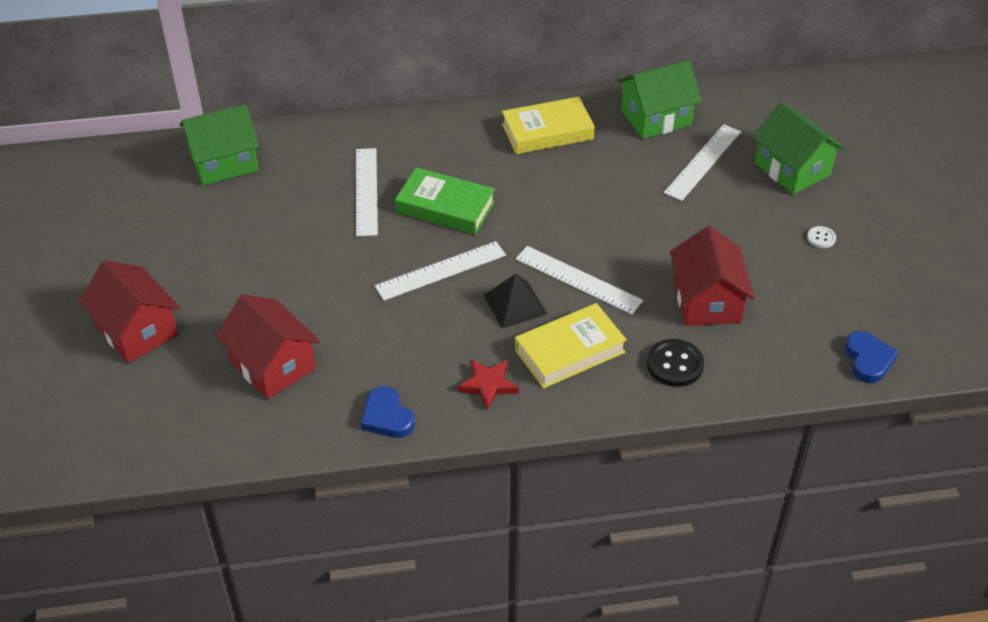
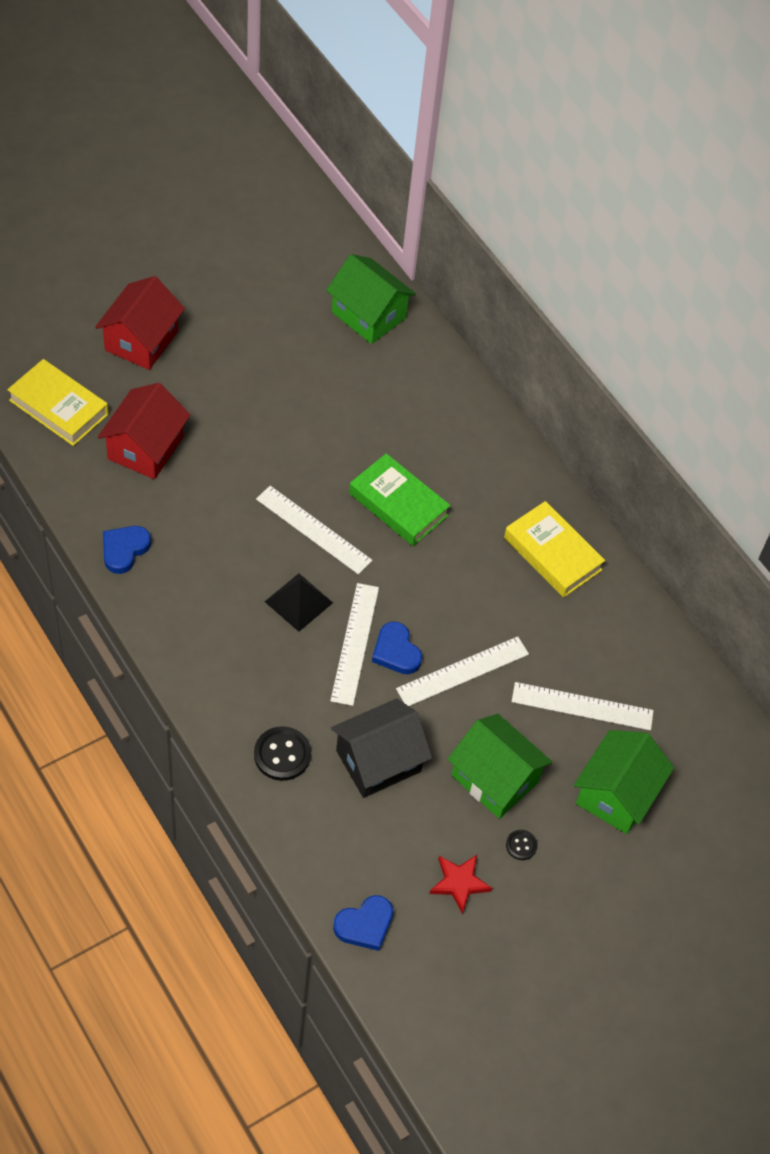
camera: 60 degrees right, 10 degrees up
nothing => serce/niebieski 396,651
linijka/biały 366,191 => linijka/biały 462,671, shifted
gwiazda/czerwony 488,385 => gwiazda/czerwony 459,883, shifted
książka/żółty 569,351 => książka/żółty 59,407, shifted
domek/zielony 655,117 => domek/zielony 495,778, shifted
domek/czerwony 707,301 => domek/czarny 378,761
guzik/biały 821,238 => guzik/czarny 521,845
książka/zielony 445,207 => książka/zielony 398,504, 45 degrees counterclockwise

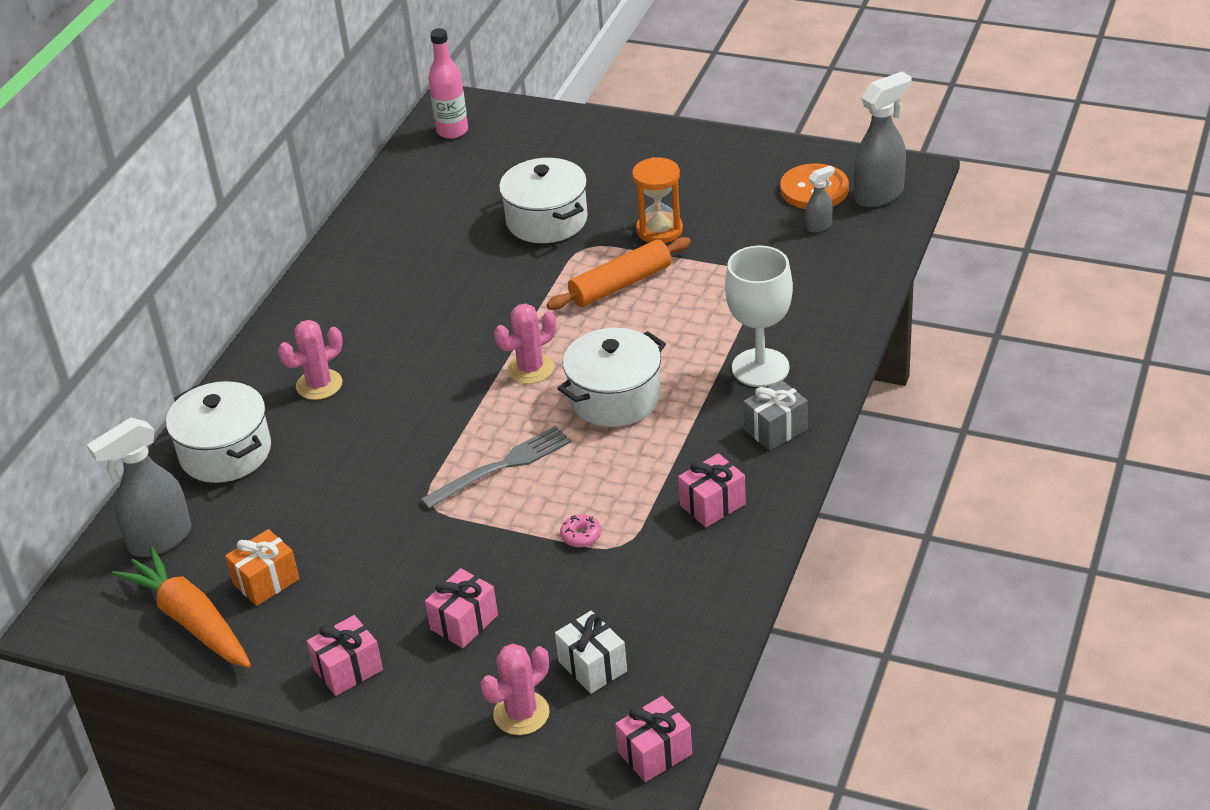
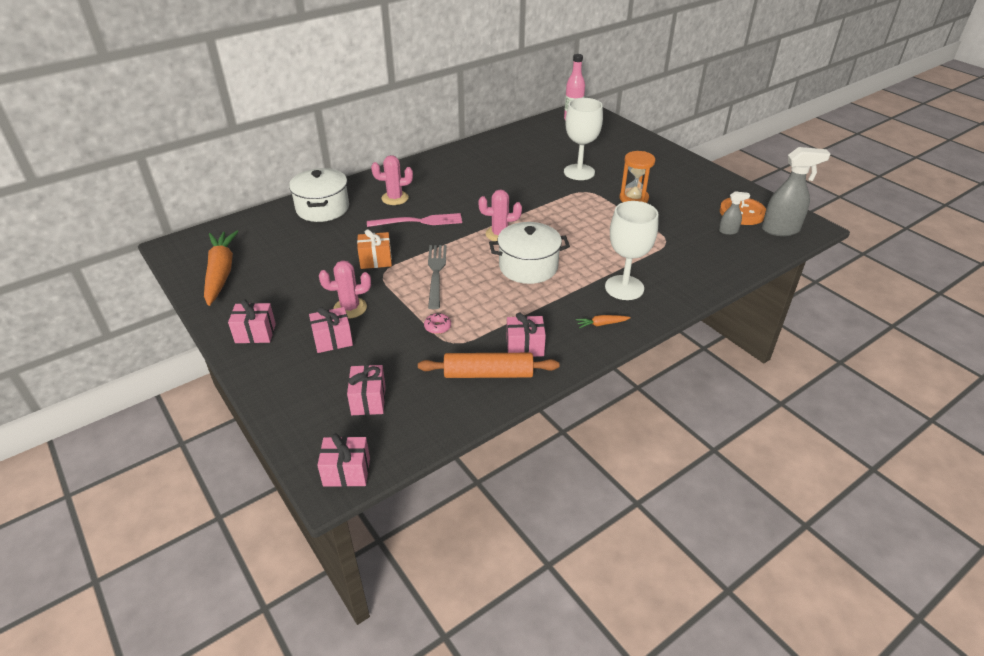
camera: 30 degrees right, 0 degrees up
spryskiwacz/szary 159,540 => nothing
nothing => widelec/różowy 419,221
prezent/pomarańczowy 266,581 => prezent/pomarańczowy 376,260, shifted
kaktus/różowy 521,713 => kaktus/różowy 350,308, shifted
wałek do ciasta/pomarańczowy 621,284 => wałek do ciasta/pomarańczowy 488,374, shifted
garnek/biały 547,220 => kielich/biały 579,172
prezent/szary 775,429 => marchewka/pomarańczowy 601,324
prezent/biały 592,666 => prezent/różowy 368,400
widelec/szary 502,466 => widelec/szary 436,273, 90 degrees counterclockwise

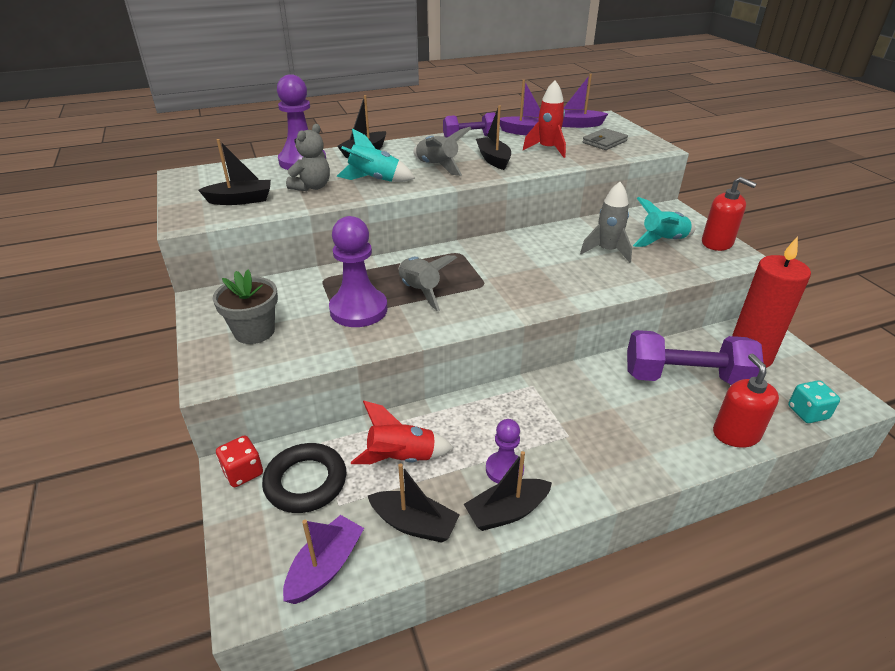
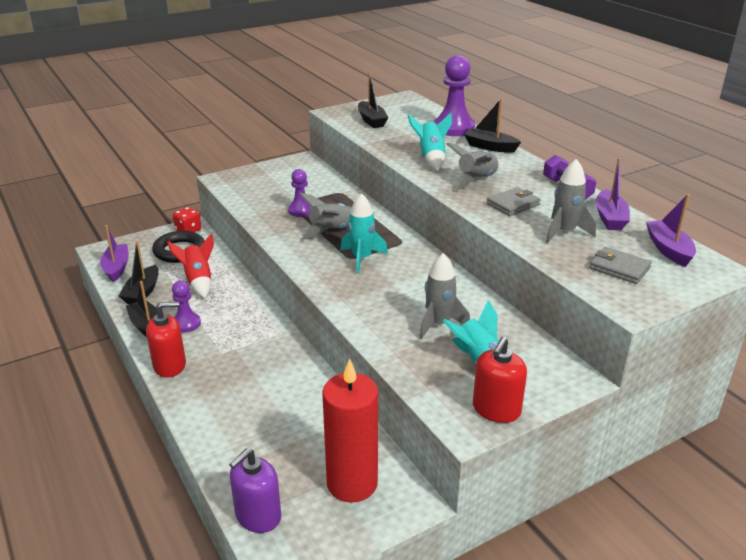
camera: 80 degrees right, 5 degrees down
doniczka/szary 254,331 => nothing
miś/szary 312,187 => nothing
hantel/fioletowy 686,378 => nothing
nothing => rakieta/turkusowy 362,258
dozownik mydła/czerwony 736,434 => dozownik mydła/czerwony 170,365, shifted
łódka/czarny 493,159 => portfel/szary 513,204
kostka do gry/turkusowy 807,413 => dozownik mydła/fioletowy 258,516
rakieta/czerwony 547,149 => rakieta/szary 564,232
łódka/fioletowy 325,567 => łódka/fioletowy 117,268, 120 degrees counterclockwise
pionek/fioletowy 358,310 => pionek/fioletowy 301,210, x0.58

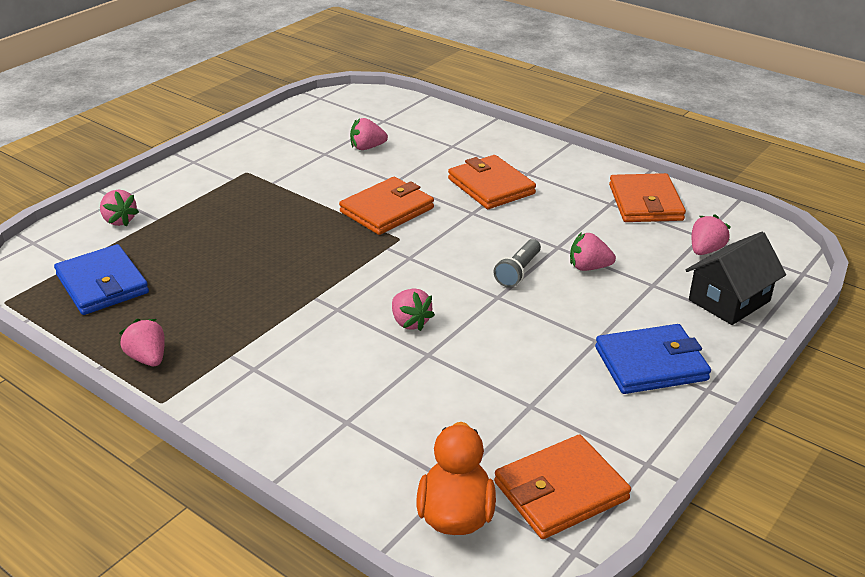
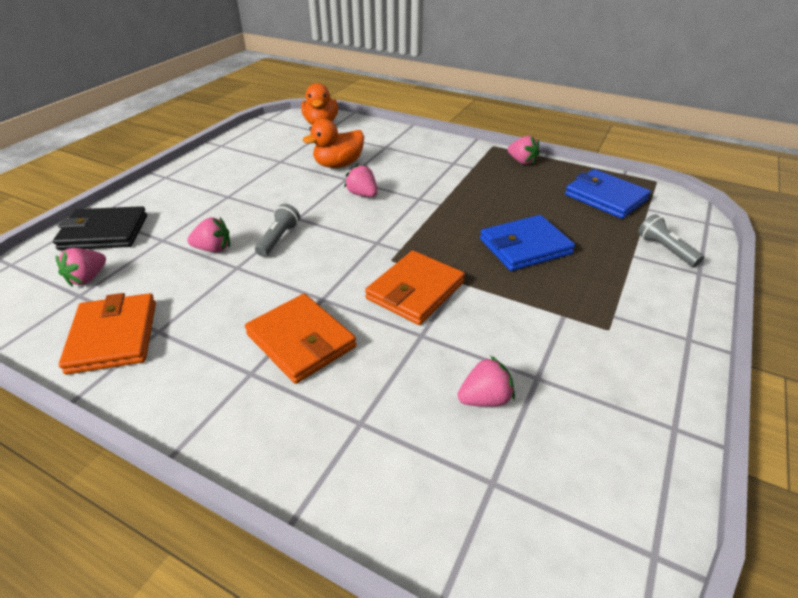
camera: 170 degrees right, 5 degrees up
portfel/pomarańczowy 561,491 => nothing
nothing => kaczka/pomarańczowy 338,165
portfel/niebieski 650,363 => portfel/niebieski 525,246, shifted
truskawka/różowy 119,220 => latarka/szary 665,249
domek/czarny 729,300 => portfel/czarny 104,232

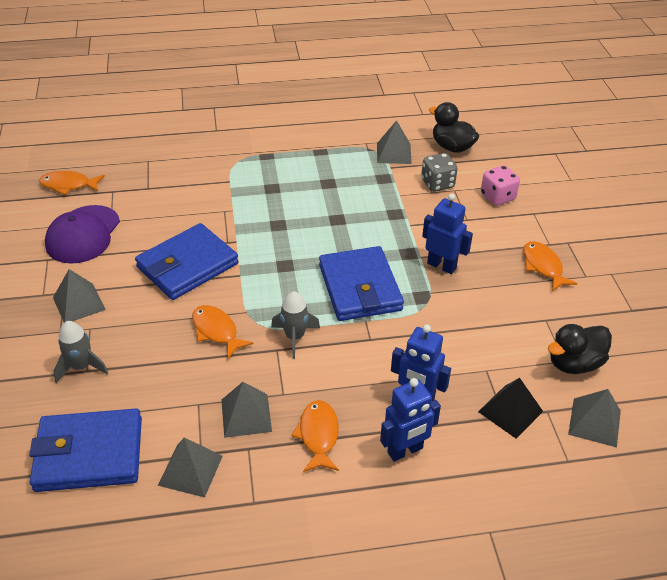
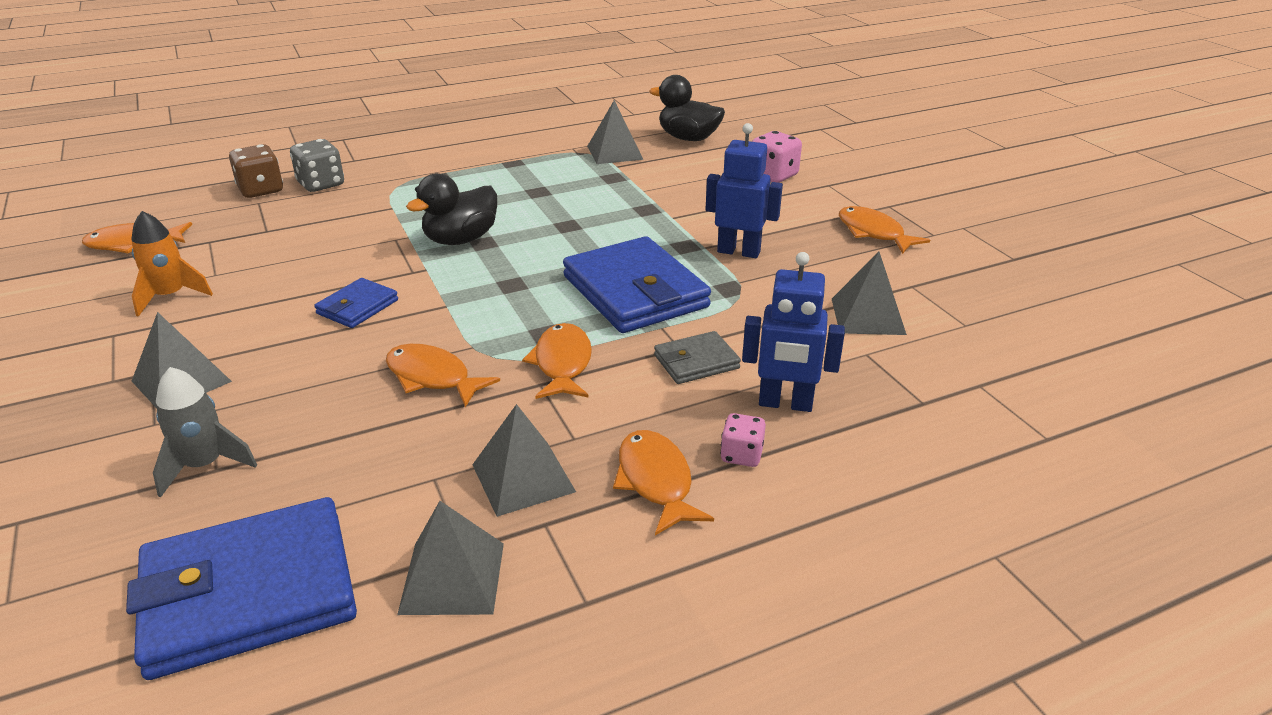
camera: 15 degrees left, 10 degrees down
robot/niebieski 405,451 => nothing
piramida/czarny 510,411 => nothing
nothing => kostka do gry/brązowy 261,190
nothing => portfel/szary 696,362
nothing => kostka do gry/różowy 741,455
kostka do gry/szary 437,184 => kostka do gry/szary 321,184, shifted
kaczka/czarny 574,363 => kaczka/czarny 461,239, shifted
piramida/szary 594,422 => piramida/szary 868,316, shifted
czapka/fioletowy 83,234 => rakieta/pomarańczowy 170,296
rakieta/szary 295,337 => ryba/pomarańczowy 562,364
portfel/niebieski 187,265 => portfel/niebieski 357,307, x0.50

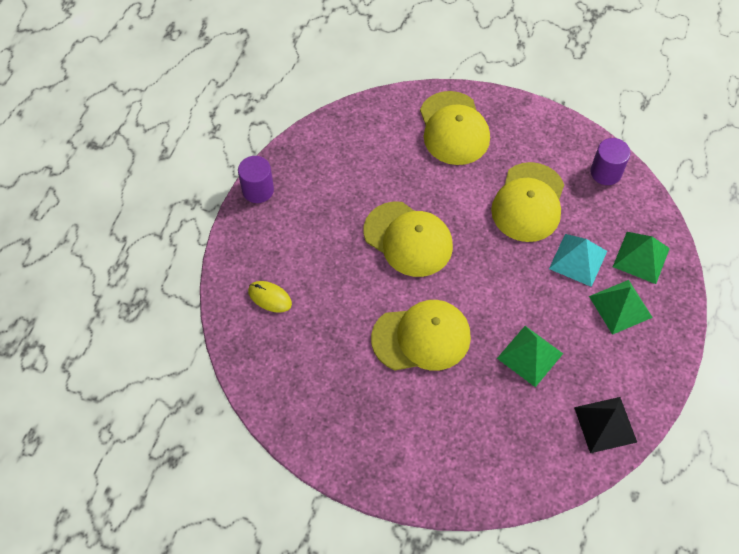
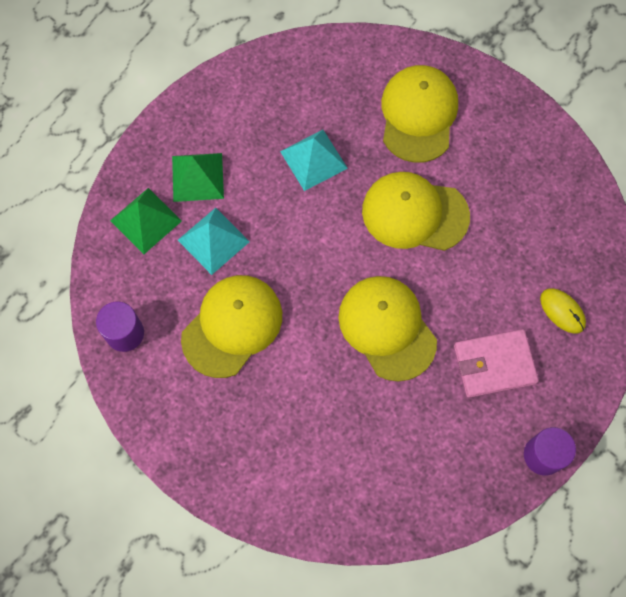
camera: 160 degrees left, 10 degrees up
piramida/czarny 605,424 => nothing
nothing => portfel/różowy 494,364
czapka/żółty 453,128 => czapka/żółty 418,115, shifted
piramida/zielony 530,355 => piramida/turkusowy 313,160

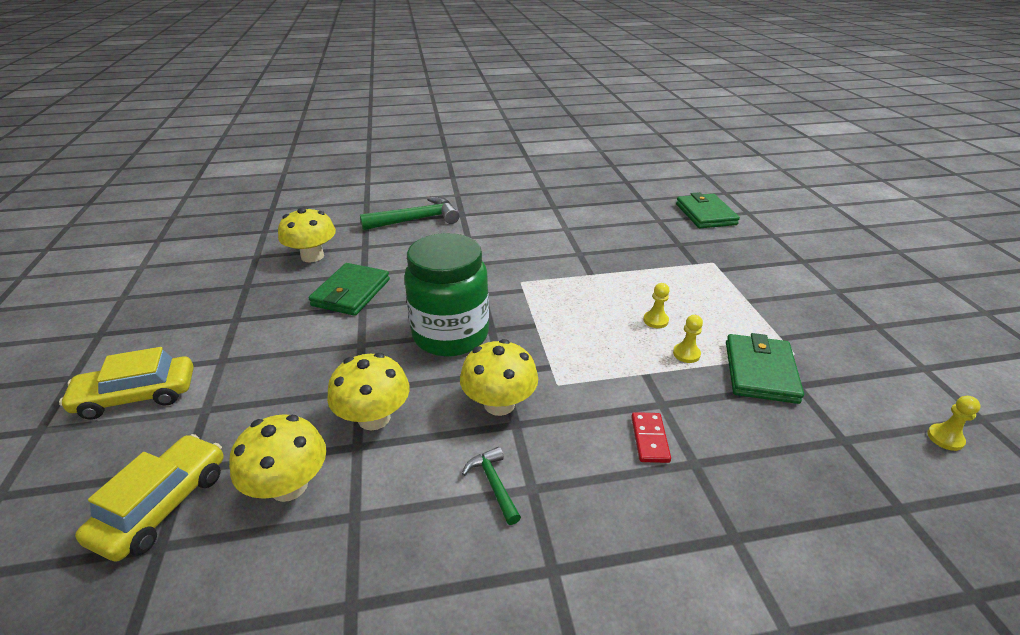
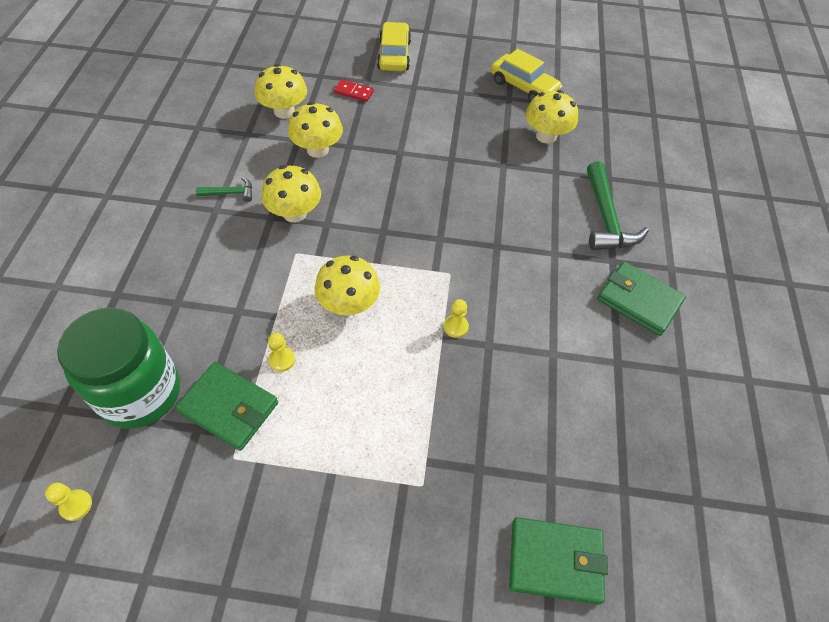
camera: 105 degrees right, 20 degrees up
nothing => grzyb/żółty 349,304
samochód/żółty 163,505 => samochód/żółty 523,86, shifted
portfel/zielony 351,292 => portfel/zielony 639,300, shifted
słoik/zielony 450,335 => słoik/zielony 140,393, shifted
kostka domina/czerwony 649,439 => kostka domina/czerwony 354,92, shifted
pionek/żółty 655,320 => pionek/żółty 455,327, shifted

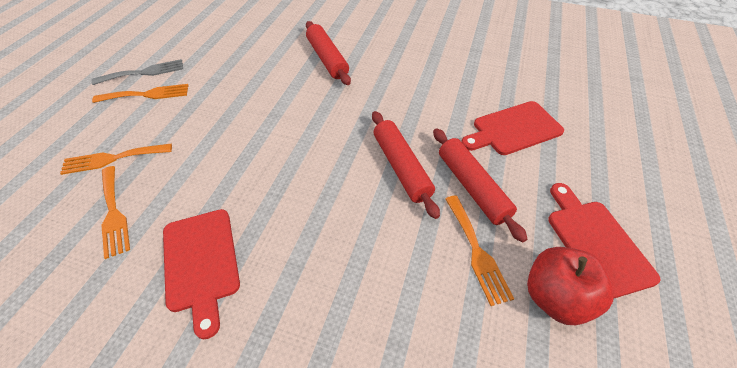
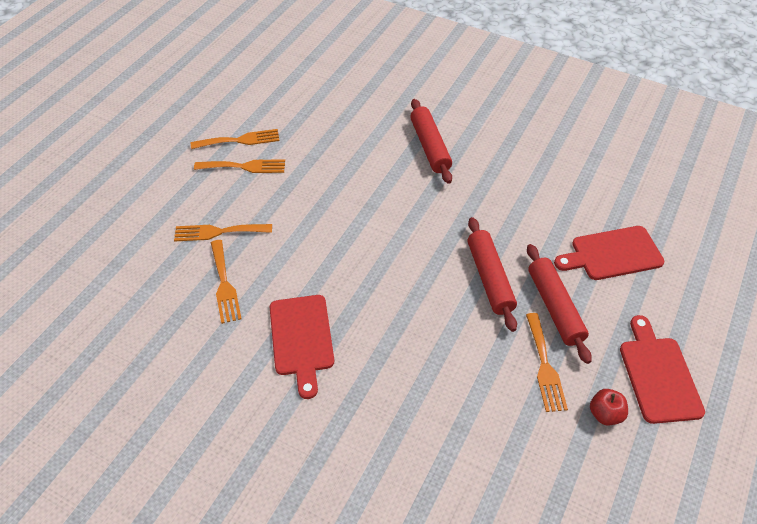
camera: 10 degrees right, 0 degrees up
widelec/szary 144,72 => widelec/pomarańczowy 240,140
jabłko/czerwony 555,297 => jabłko/czerwony 605,414, x0.58

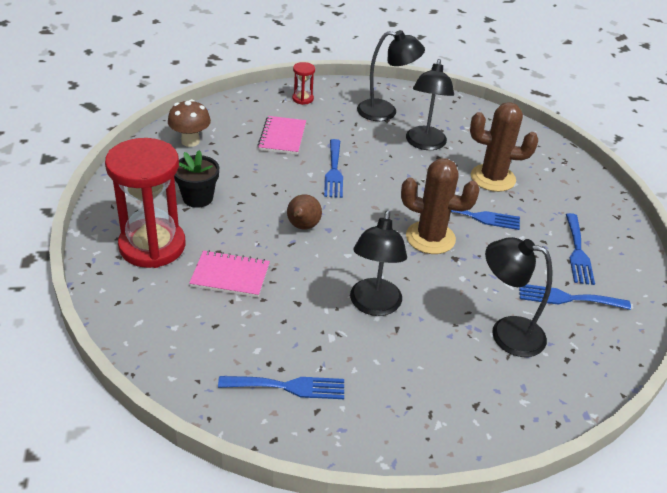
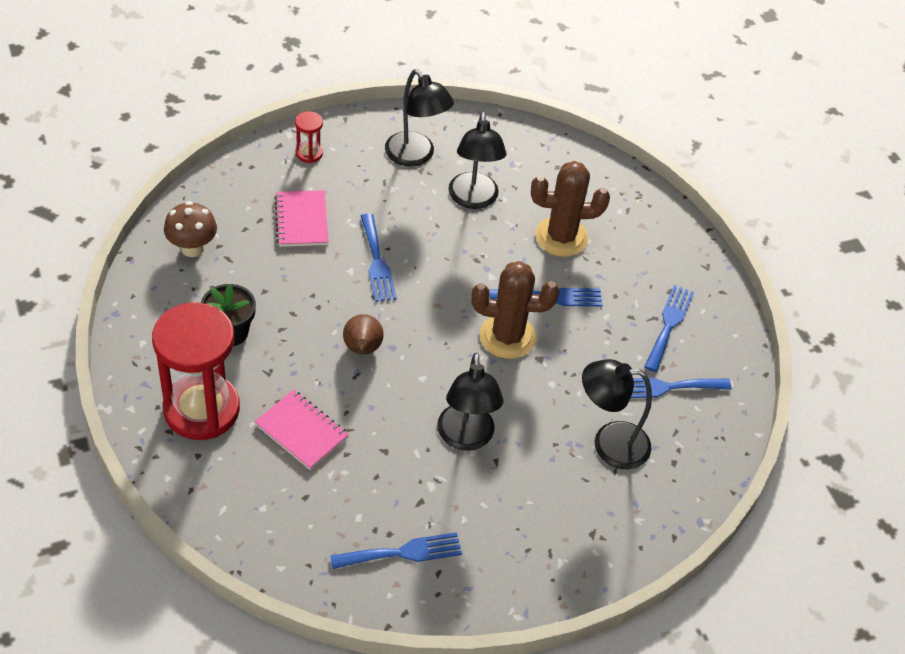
camera: 15 degrees left, 10 degrees up
zeszyt/różowy 230,276 => zeszyt/różowy 301,431, 45 degrees clockwise
lampka/czarny 385,112 => lampka/czarny 415,156, 60 degrees clockwise
widelec/niebieski 578,252 => widelec/niebieski 669,324, 150 degrees counterclockwise

